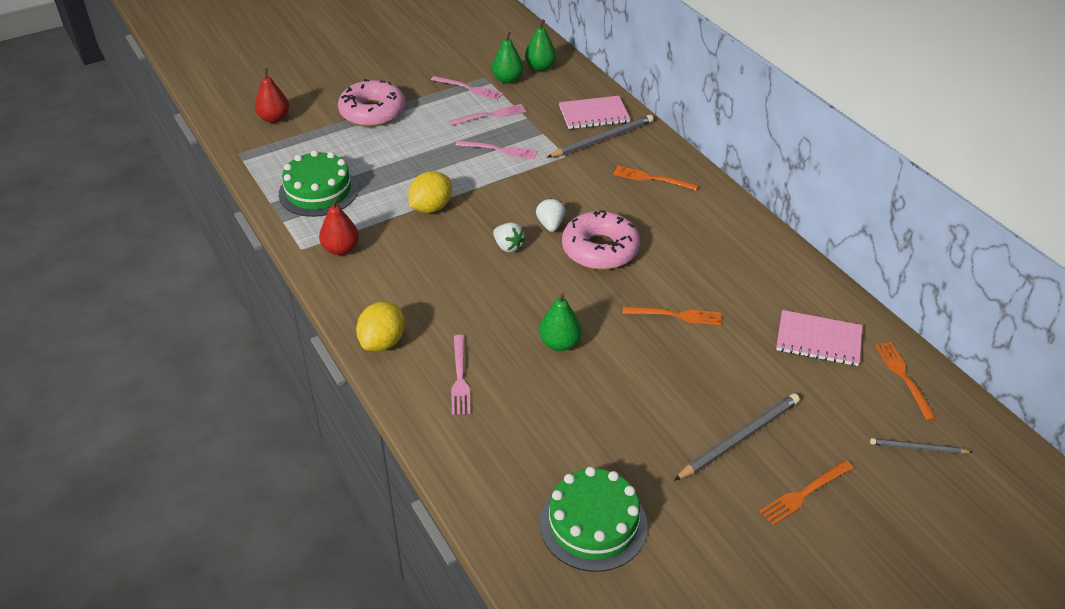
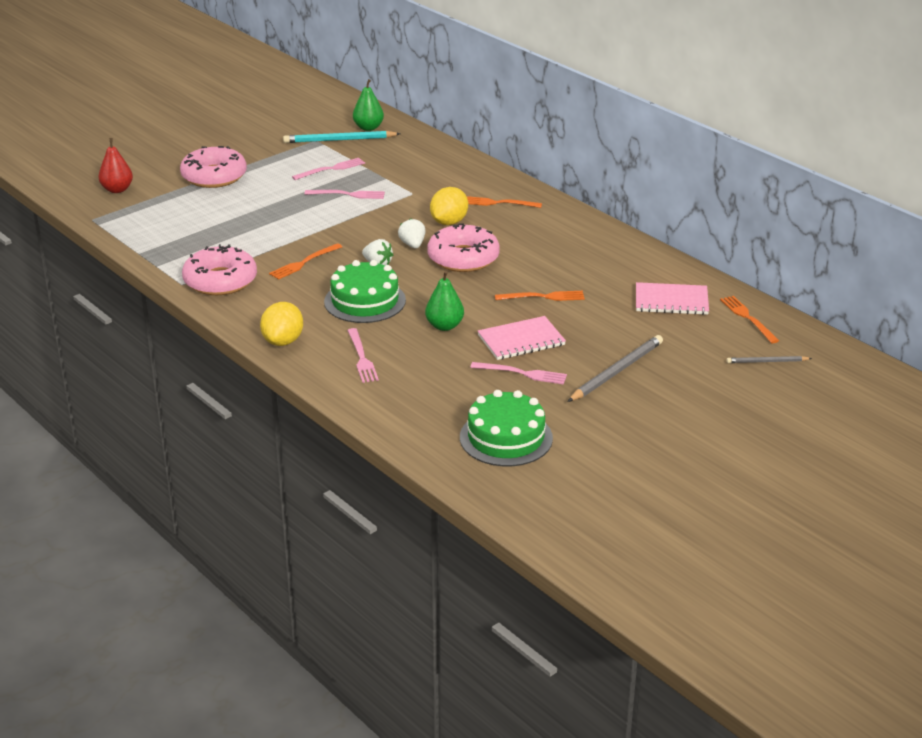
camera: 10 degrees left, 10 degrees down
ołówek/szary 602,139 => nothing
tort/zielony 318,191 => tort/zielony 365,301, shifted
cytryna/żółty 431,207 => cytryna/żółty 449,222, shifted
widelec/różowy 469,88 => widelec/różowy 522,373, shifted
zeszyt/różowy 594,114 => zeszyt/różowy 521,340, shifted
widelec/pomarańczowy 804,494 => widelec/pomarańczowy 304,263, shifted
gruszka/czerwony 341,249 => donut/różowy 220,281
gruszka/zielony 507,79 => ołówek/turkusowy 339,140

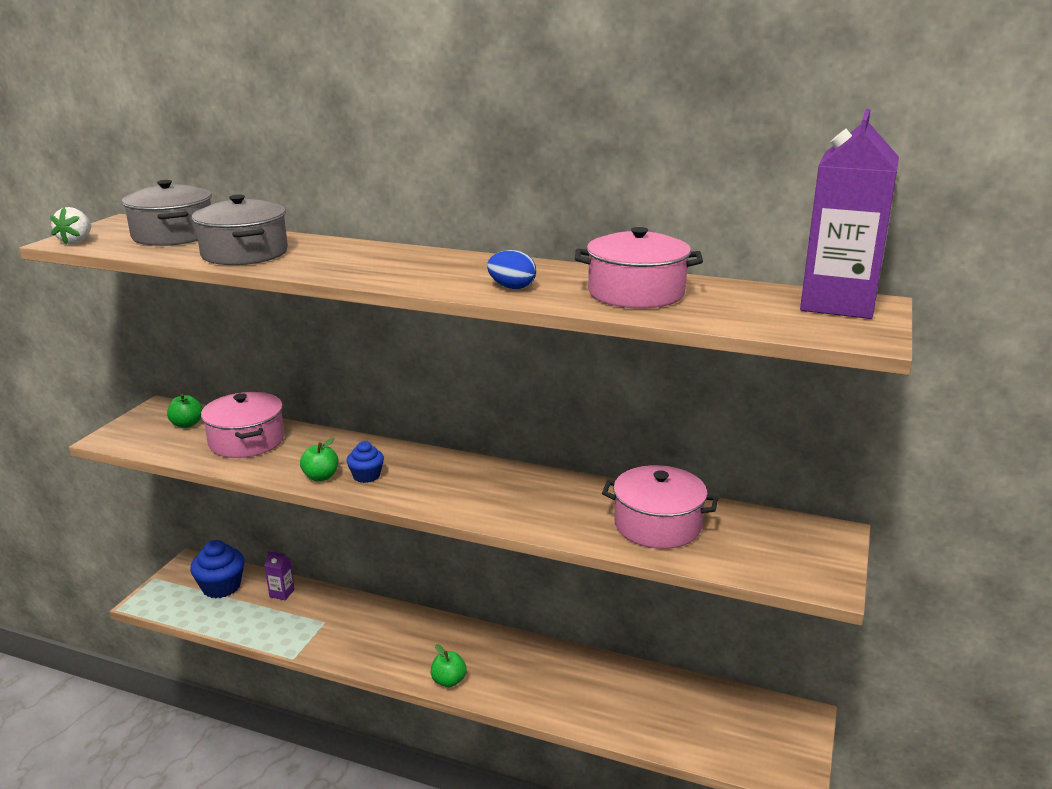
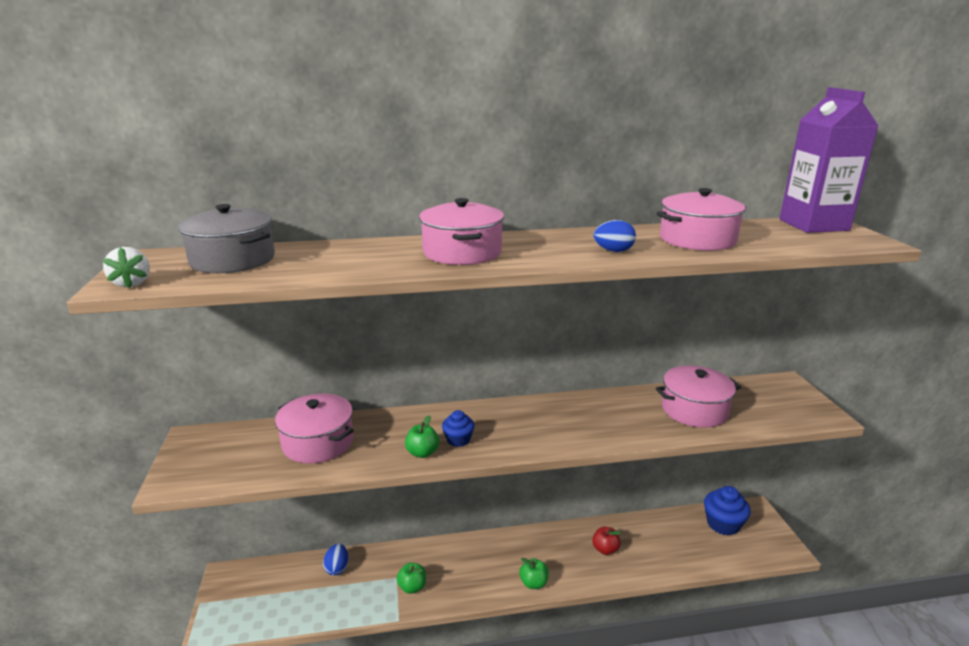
camera: 30 degrees left, 0 degrees up
garnek/szary 244,253 => nothing
nothing => garnek/różowy 462,252
nothing => jabłko/czerwony 605,549
jabłko/zielony 187,424 => jabłko/zielony 412,587, shifted
muffinka/niebieski 221,587 => muffinka/niebieski 723,524, shifted
karton mleka/fioletowy 282,593 => jajko/niebieski 337,568

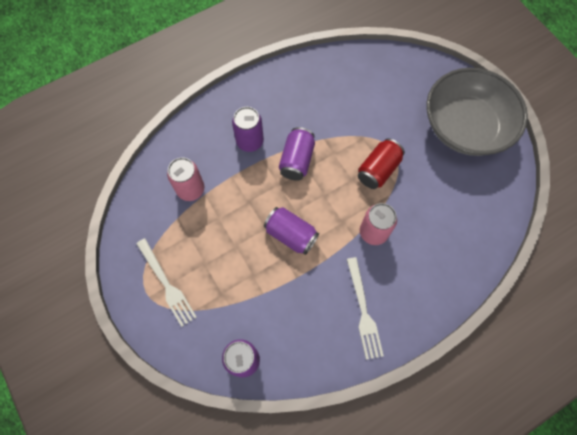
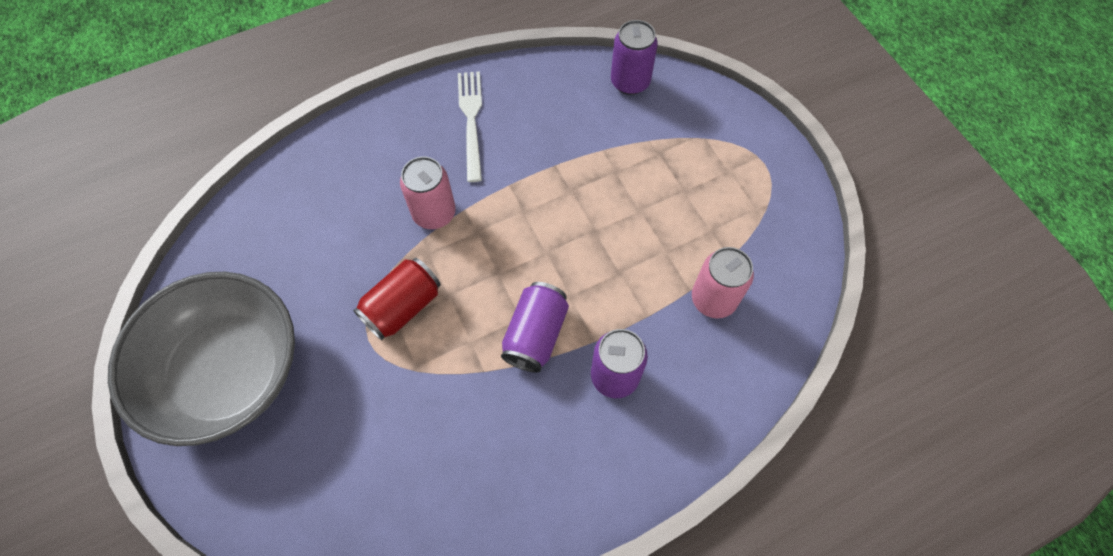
camera: 175 degrees left, 5 degrees down
widelec/biały 166,284 => nothing
puszka/fioletowy 291,235 => nothing

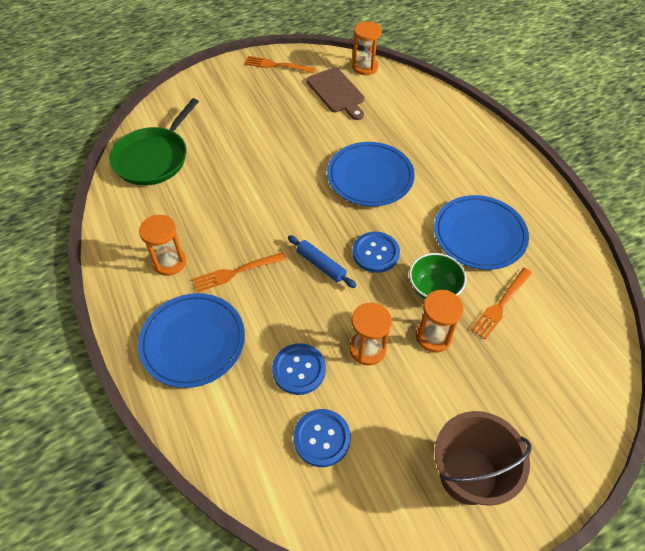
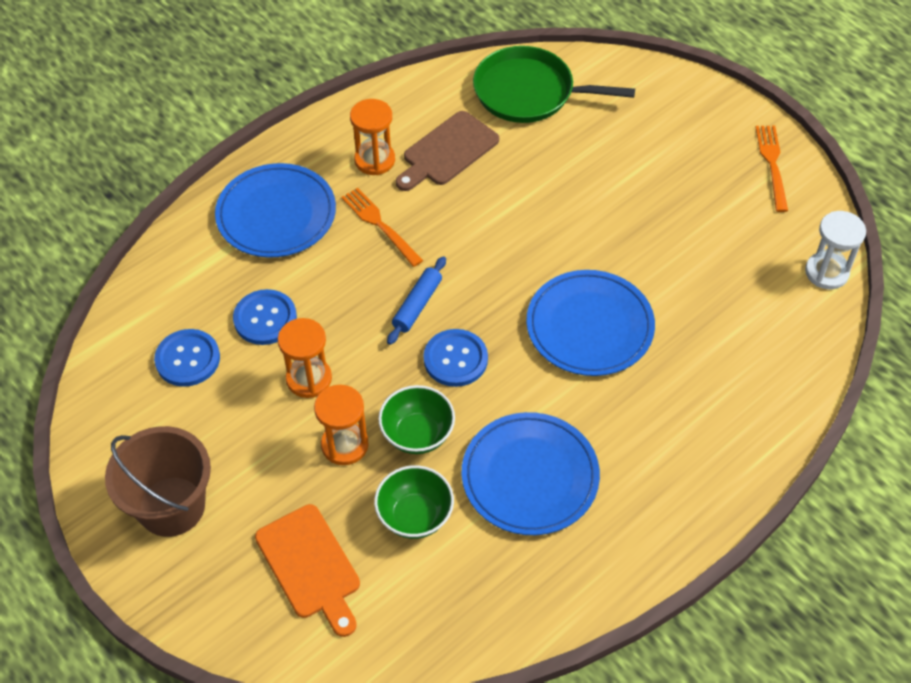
camera: 75 degrees right, 0 degrees up
nothing => deska do krojenia/pomarańczowy 310,566
deska do krojenia/brązowy 337,92 => deska do krojenia/brązowy 447,151, shifted
widelec/pomarańczowy 500,305 => miska/zielony 415,516
klepsydra/pomarańczowy 365,67 => klepsydra/biały 826,272

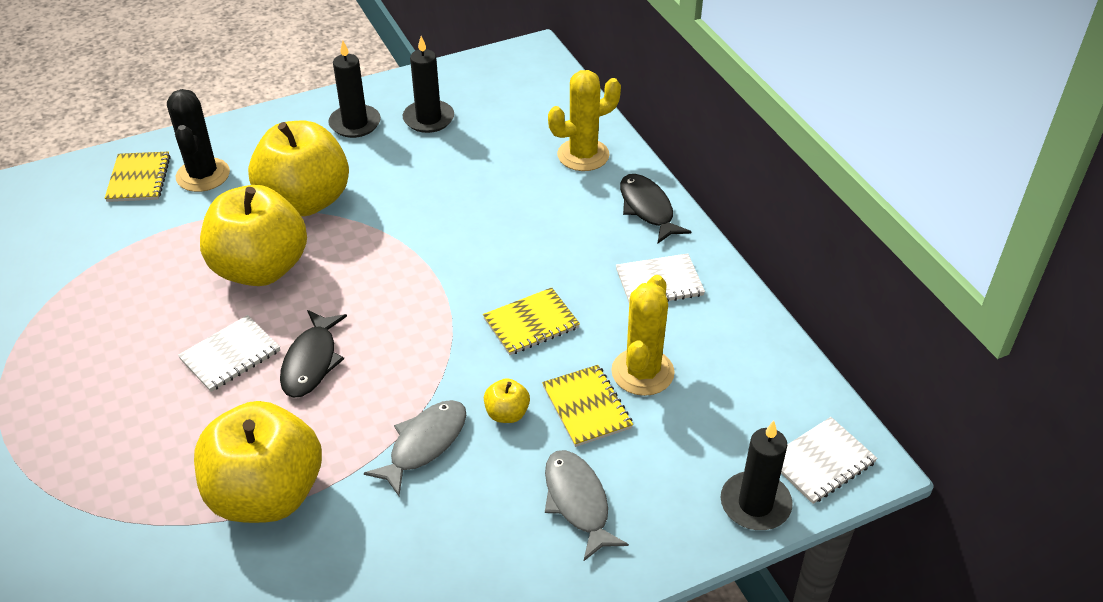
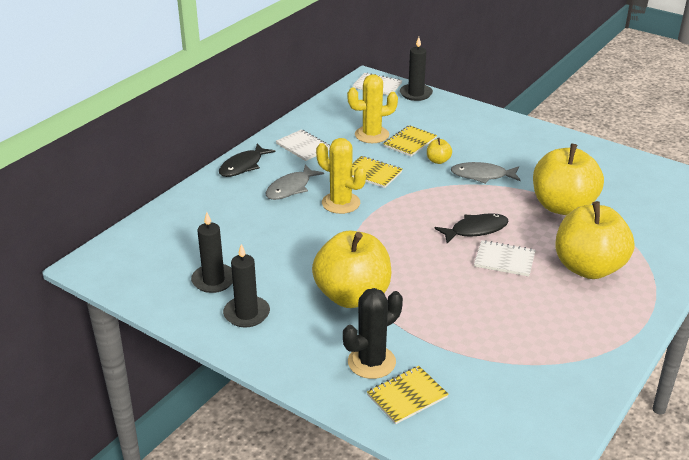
camera: 120 degrees left, 10 degrees down
jabłko/żółty 260,268 => jabłko/żółty 588,268, shifted
ryba/szary 578,502 => ryba/szary 291,188, shifted
kaktus/żółty 583,155 => kaktus/żółty 341,203, shifted

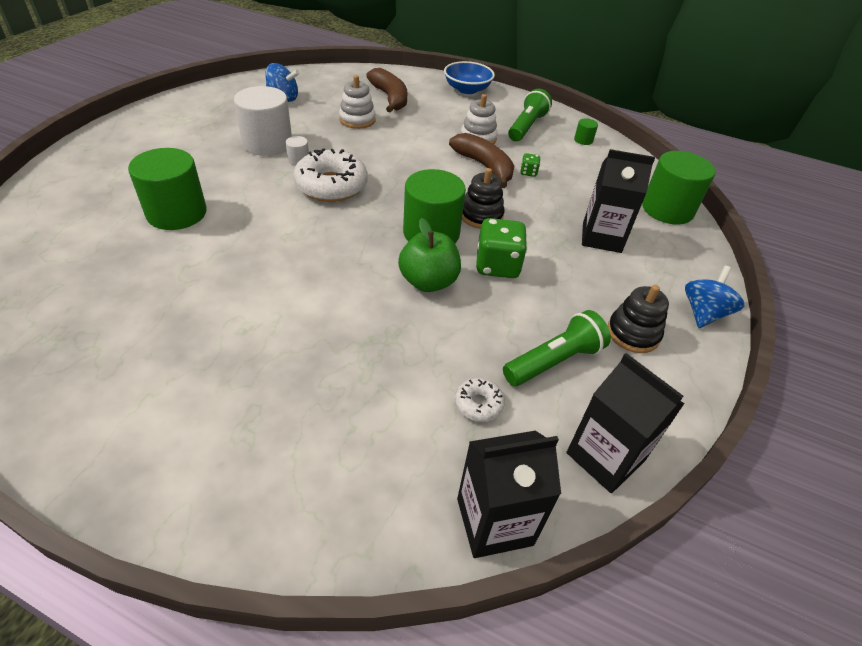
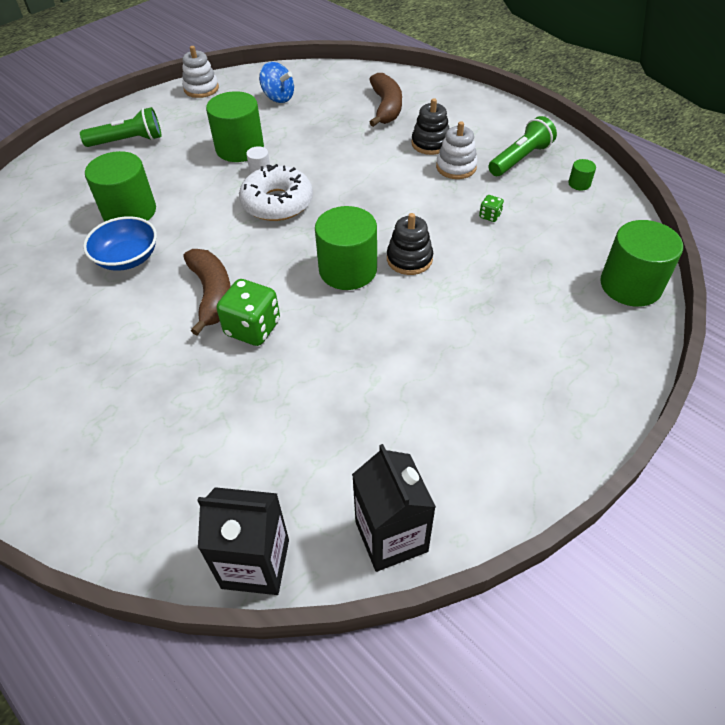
camera: 25 degrees right, 5 degrees up
jabłko/zielony 428,282 => nothing
donut/biały 478,404 => nothing
karton mleka/czarny 601,237 => nothing
bączek/niebieski 703,313 => nothing
zabawka nakładanka/biały 357,120 => zabawka nakładanka/biały 201,89, shifted
miska/niebieski 467,89 => miska/niebieski 127,258, shifted
banan/brązowy 484,166 => banan/brązowy 212,294, shifted
kostka do gry/zielony 497,266 => kostka do gry/zielony 252,328, shifted
latarka/zielony 554,361 => latarka/zielony 128,141, shifted
zabawka nakładanka/czarny 633,333 => zabawka nakładanka/czarny 430,143, shifted
walec/biały 267,143 => walec/zielony 240,148

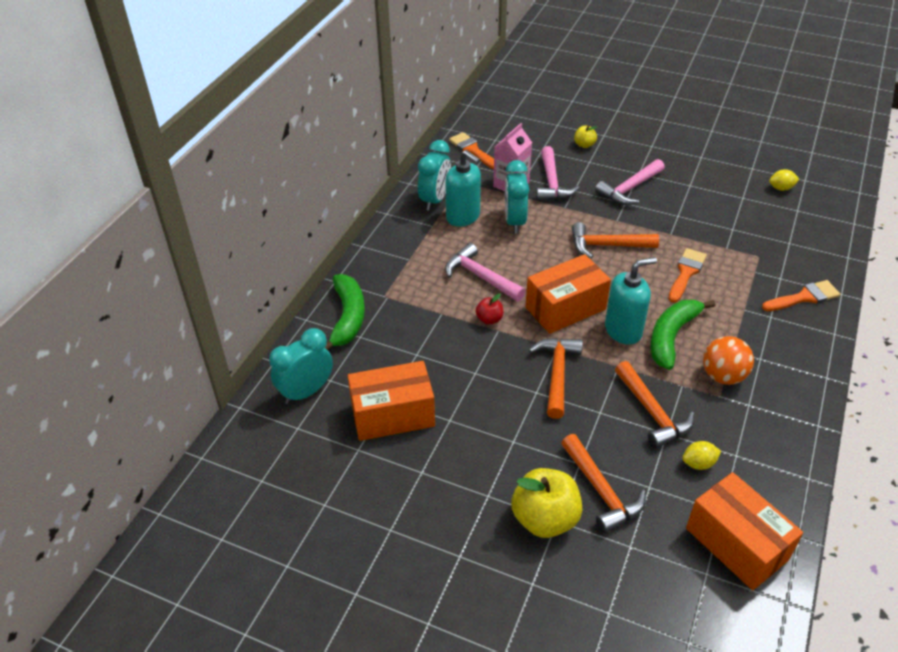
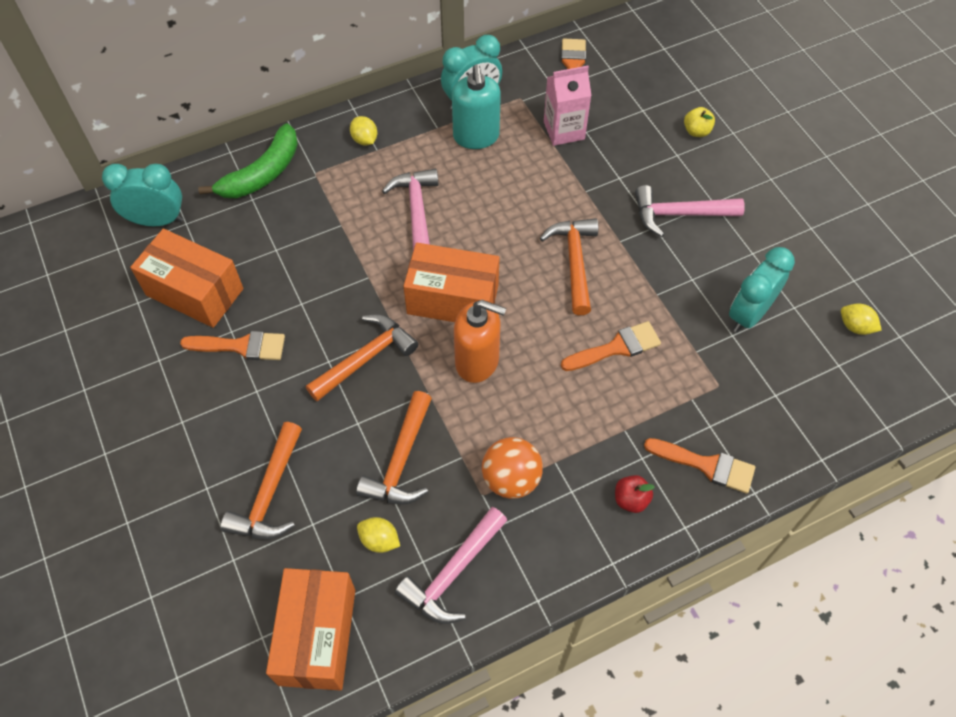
camera: 40 degrees right, 15 degrees up
jabłko/żółty 545,519 => nothing
banan/zielony 672,336 => nothing
nothing => pędzel/pomarańczowy 241,346
nothing => cytryna/żółty 364,140
jabłko/czerwony 489,319 => jabłko/czerwony 631,499, shifted
budzik/turkusowy 514,221 => budzik/turkusowy 748,314, shifted
młotek/różowy 552,183 => młotek/różowy 452,573, shifted
dozownik mydła/turkusowy 623,330 => dozownik mydła/pomarańczowy 477,361
młotek/pomarańczowy 607,246 => młotek/pomarańczowy 574,262, 45 degrees clockwise

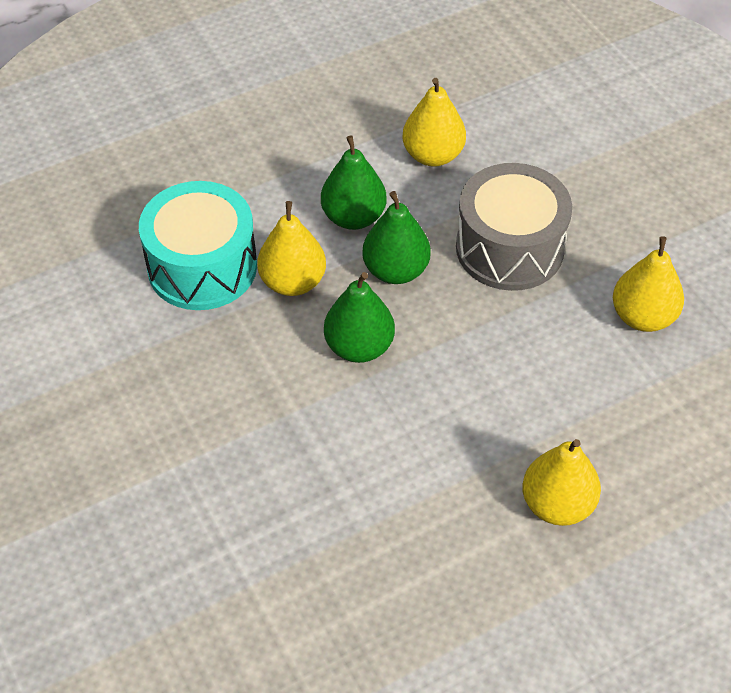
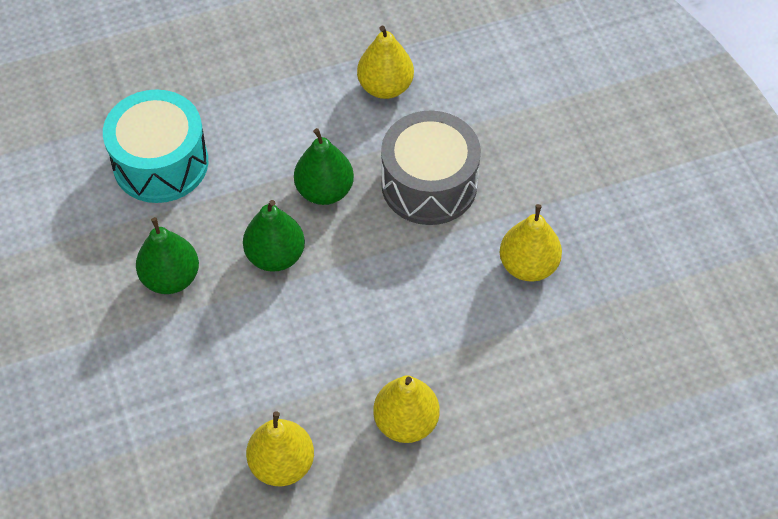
camera: 10 degrees right, 5 degrees up
gruszka/żółty 293,282 => gruszka/żółty 282,464, shifted
gruszka/zielony 353,217 => gruszka/zielony 171,278, shifted

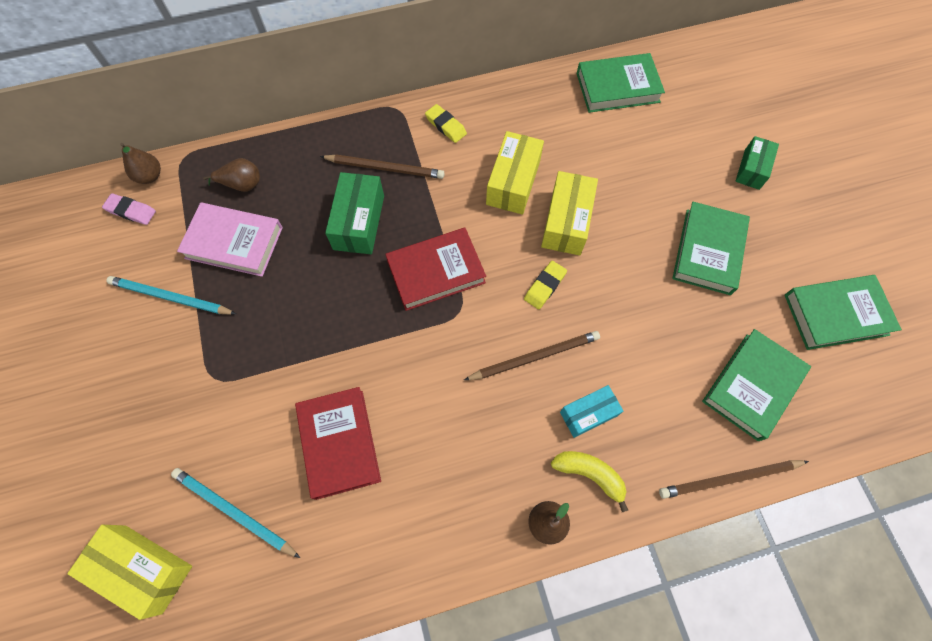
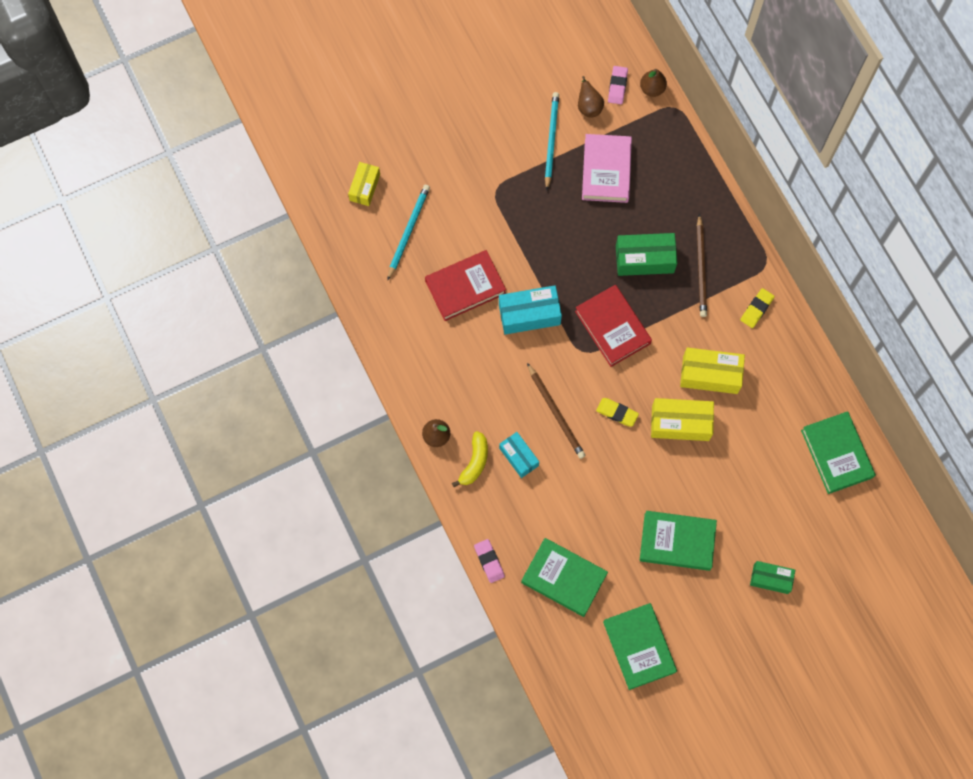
camera: 80 degrees right, 5 degrees up
nothing => pudełko/turkusowy 529,314
gruszka/brązowy 242,184 => gruszka/brązowy 588,105, shifted
ołówek/brązowy 729,479 => gumka do mazania/różowy 489,561
pudełko/żółty 143,568 => pudełko/żółty 364,187, x0.65

